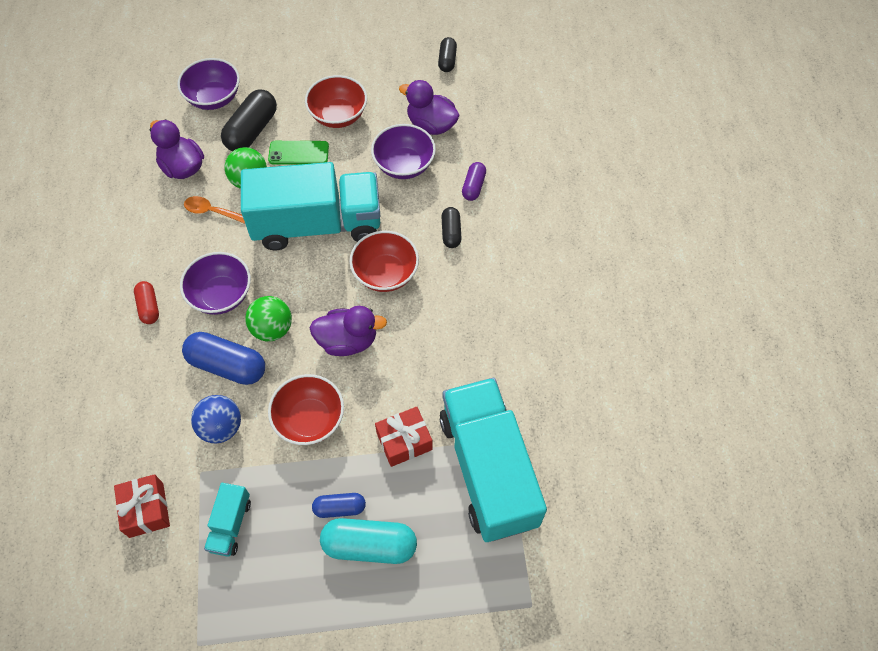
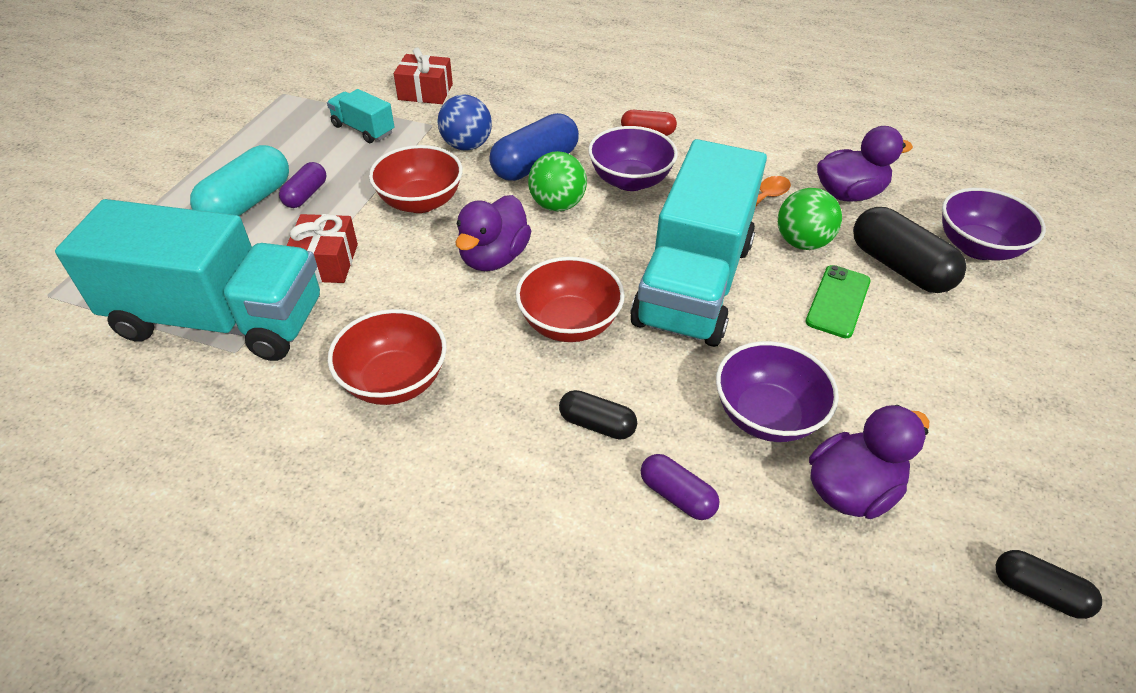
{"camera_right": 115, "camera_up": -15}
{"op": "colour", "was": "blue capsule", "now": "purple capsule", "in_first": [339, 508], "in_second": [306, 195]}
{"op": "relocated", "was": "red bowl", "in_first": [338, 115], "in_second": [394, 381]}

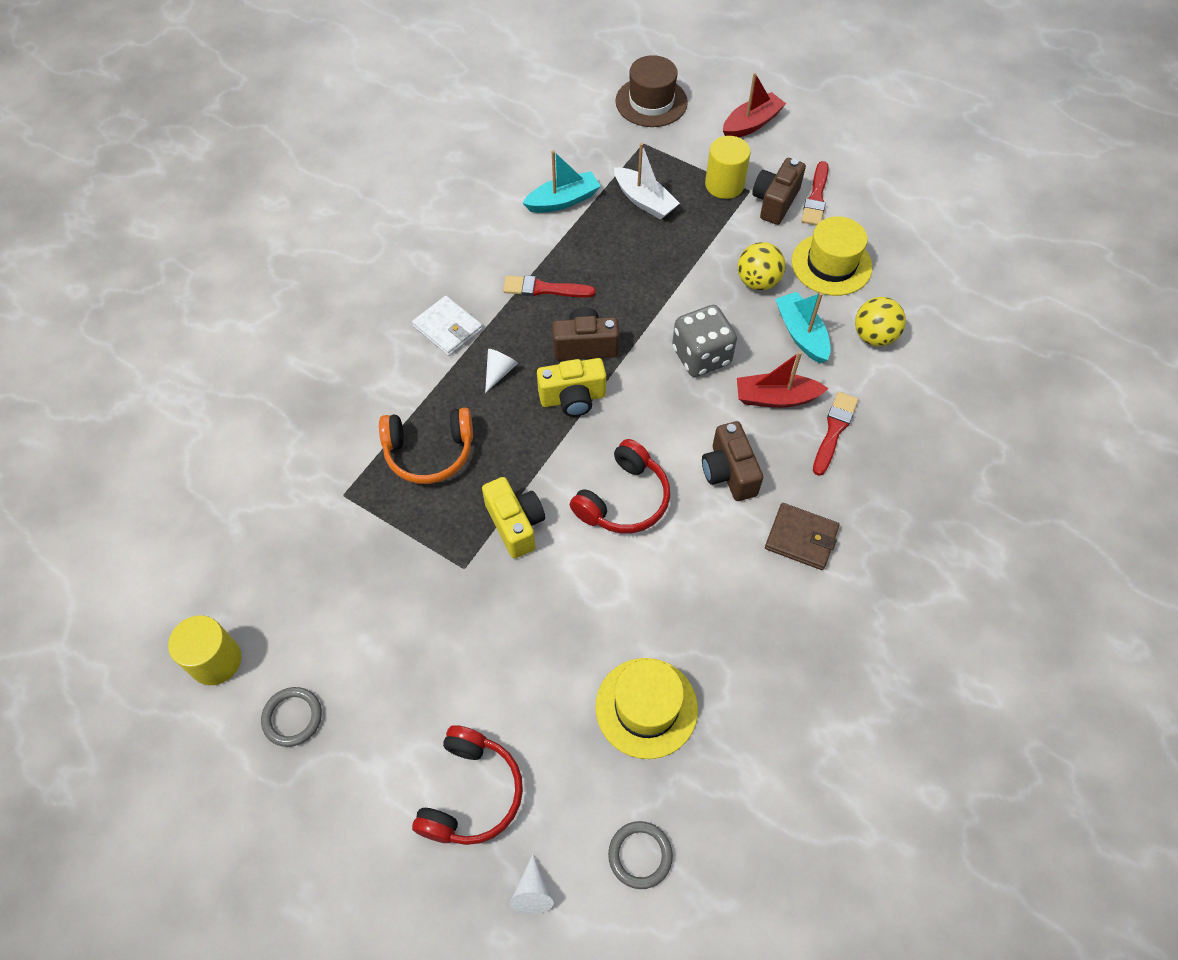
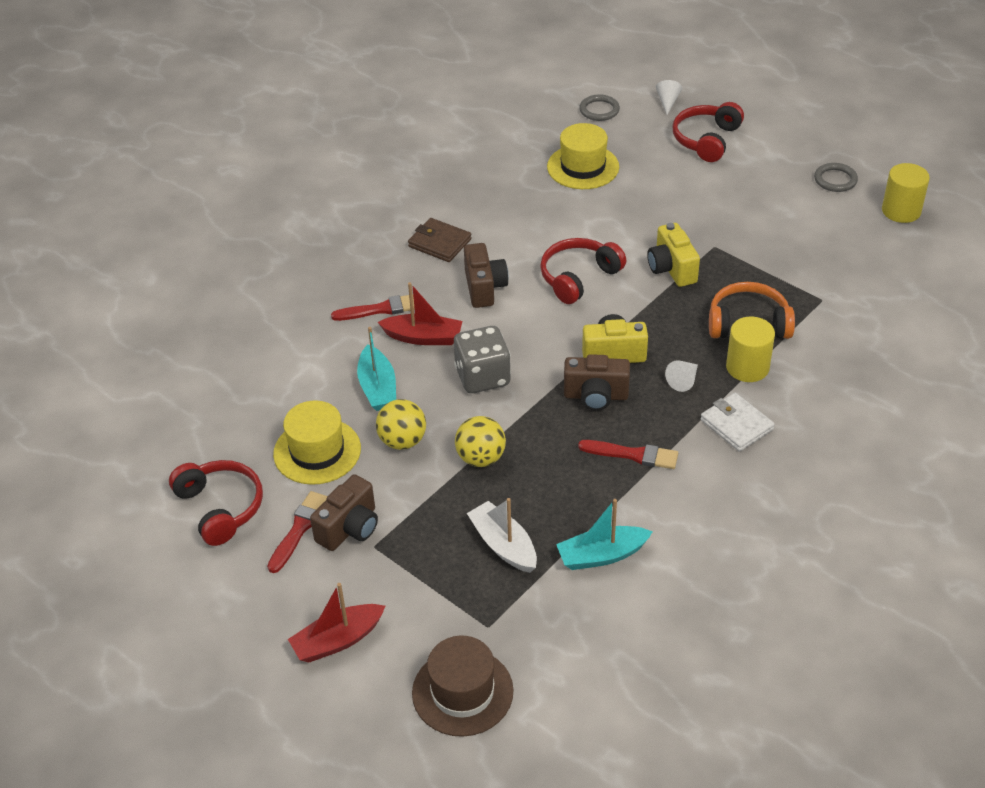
{"camera_right": -170, "camera_up": -15}
{"op": "appeared", "now": "red headphones", "in_second": [220, 507]}
{"op": "spun", "was": "red brush", "in_first": [834, 430], "in_second": [381, 309], "clockwise": -135}
{"op": "relocated", "was": "yellow ball", "in_first": [874, 336], "in_second": [481, 458]}
{"op": "relocated", "was": "yellow cylinder", "in_first": [724, 185], "in_second": [747, 367]}

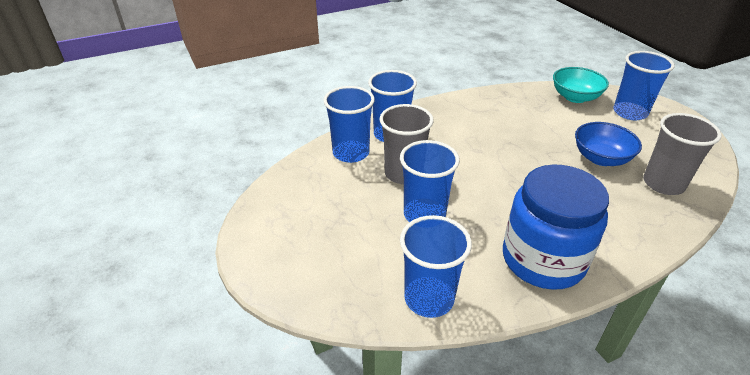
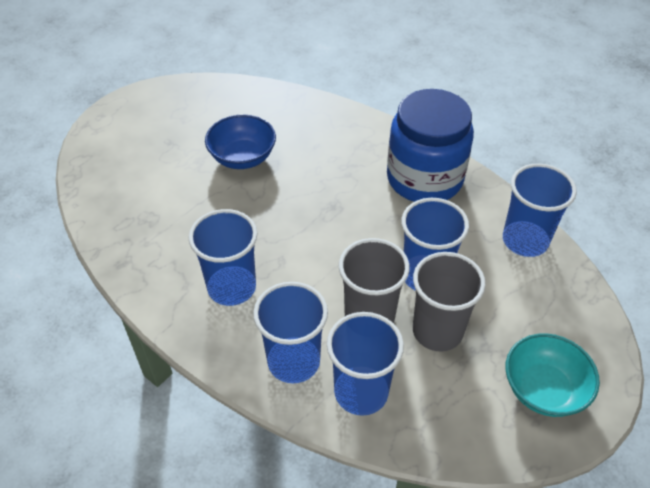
{"camera_right": -115, "camera_up": 10}
{"op": "relocated", "was": "blue cup", "in_first": [630, 112], "in_second": [232, 287]}
{"op": "relocated", "was": "grey cup", "in_first": [663, 184], "in_second": [437, 331]}
{"op": "relocated", "was": "turquoise bowl", "in_first": [575, 97], "in_second": [544, 389]}

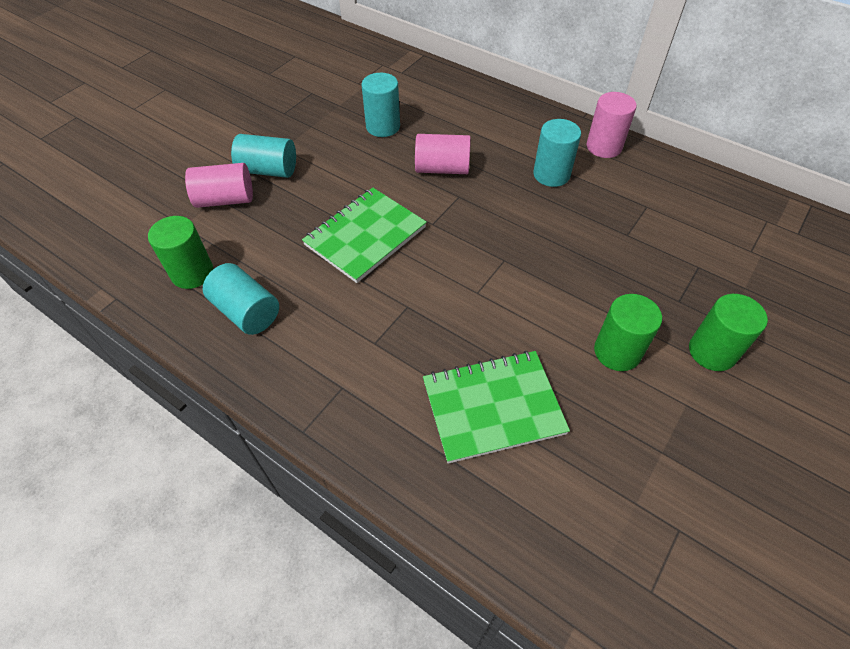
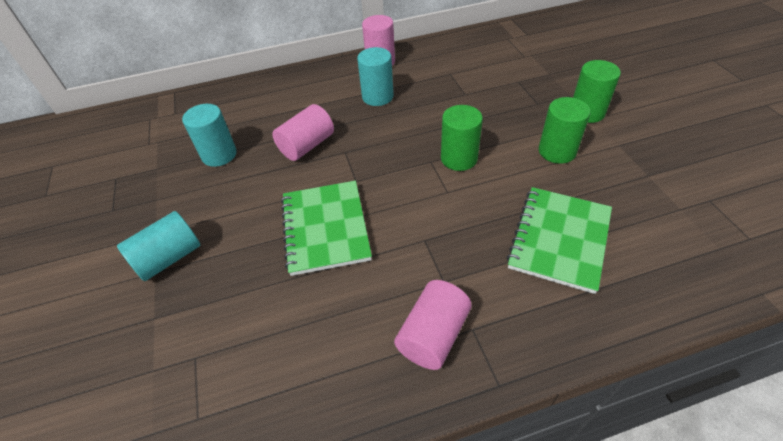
{"camera_right": -50, "camera_up": -5}
{"op": "relocated", "was": "pink cylinder", "in_first": [225, 199], "in_second": [433, 335]}
{"op": "relocated", "was": "green cylinder", "in_first": [192, 273], "in_second": [459, 158]}
{"op": "missing", "was": "turquoise cylinder", "in_first": [247, 311]}

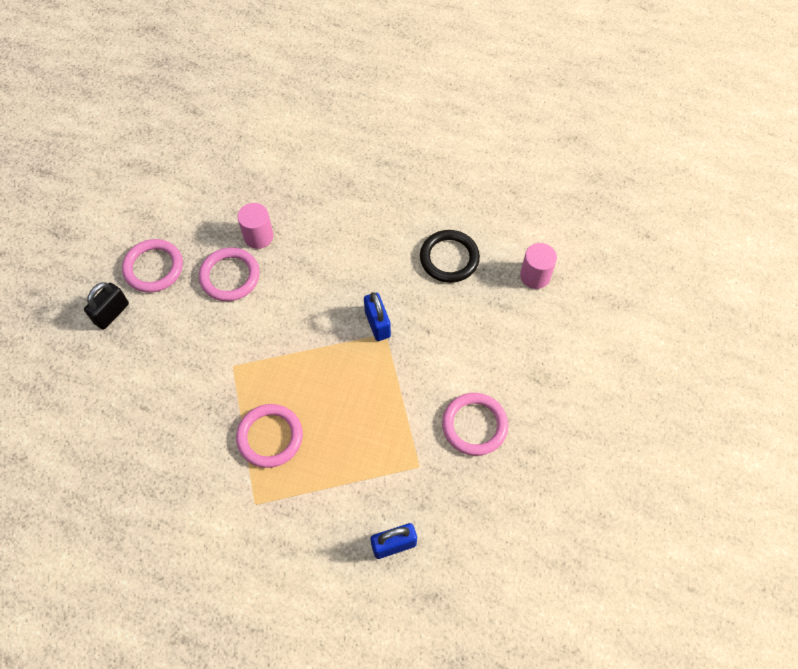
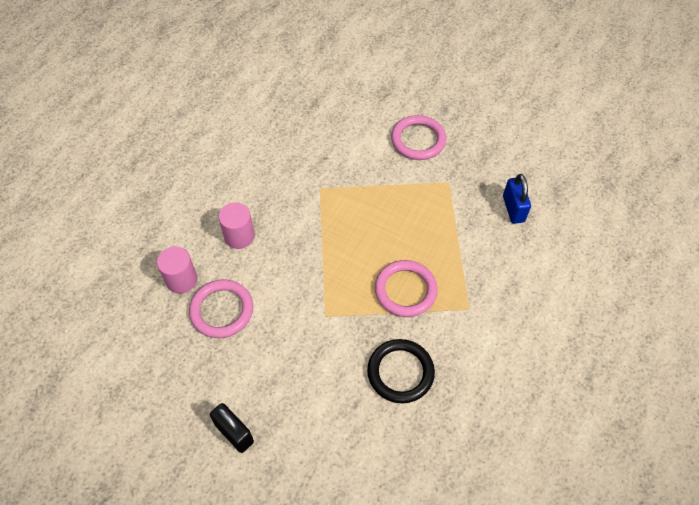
{"camera_right": -80, "camera_up": -5}
{"op": "relocated", "was": "pink cylinder", "in_first": [535, 276], "in_second": [239, 236]}
{"op": "relocated", "was": "black ring", "in_first": [449, 258], "in_second": [400, 372]}
{"op": "missing", "was": "pink ring", "in_first": [153, 268]}
{"op": "missing", "was": "blue padlock", "in_first": [377, 324]}

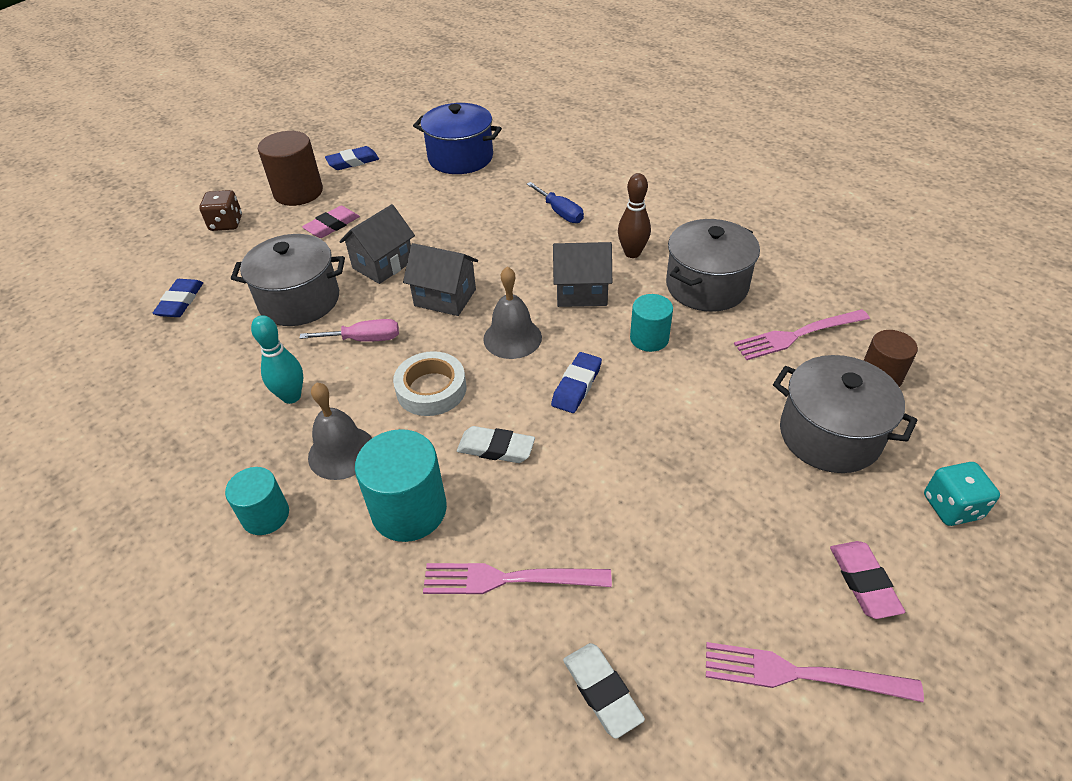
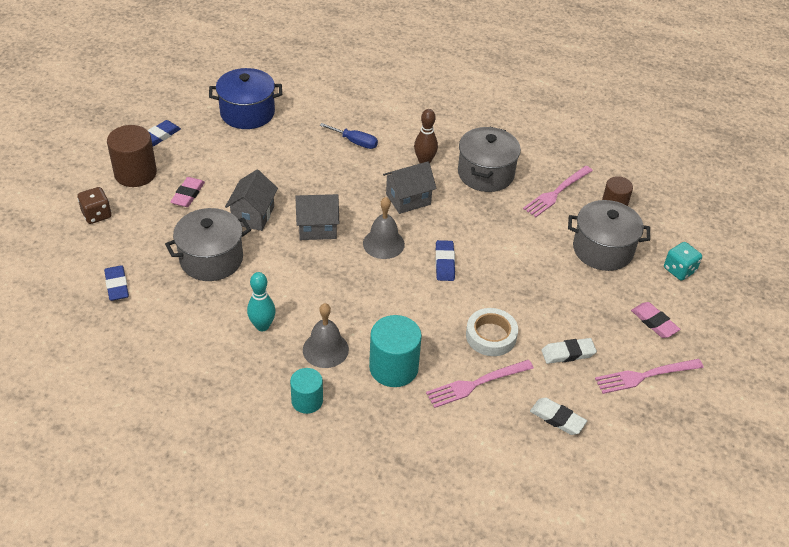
{"camera_right": -30, "camera_up": 0}
{"op": "relocated", "was": "white tape", "in_first": [431, 389], "in_second": [491, 336]}
{"op": "relocated", "was": "white eraser", "in_first": [496, 448], "in_second": [568, 353]}
{"op": "missing", "was": "pink screwdriver", "in_first": [364, 339]}
{"op": "missing", "was": "turquoise cylinder", "in_first": [649, 338]}

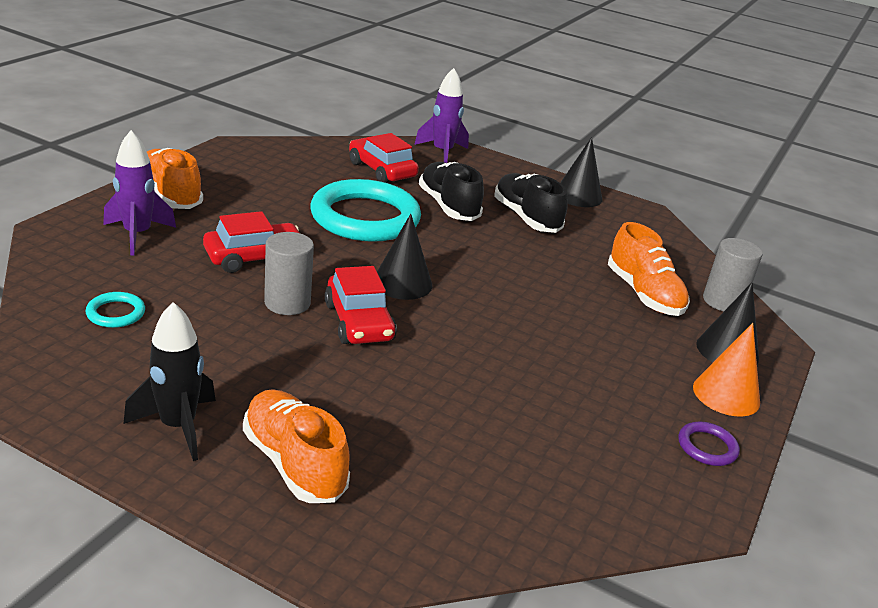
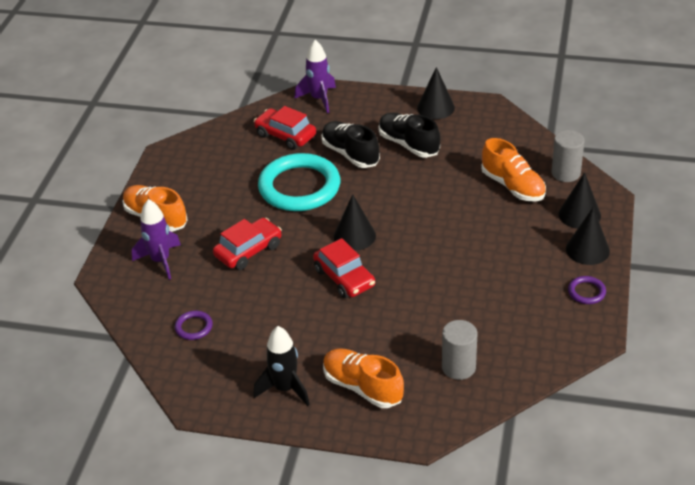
{"camera_right": -10, "camera_up": 10}
{"op": "colour", "was": "turquoise ring", "now": "purple ring", "in_first": [116, 313], "in_second": [194, 327]}
{"op": "relocated", "was": "grey cylinder", "in_first": [287, 303], "in_second": [458, 367]}
{"op": "colour", "was": "orange cone", "now": "black cone", "in_first": [726, 394], "in_second": [587, 249]}

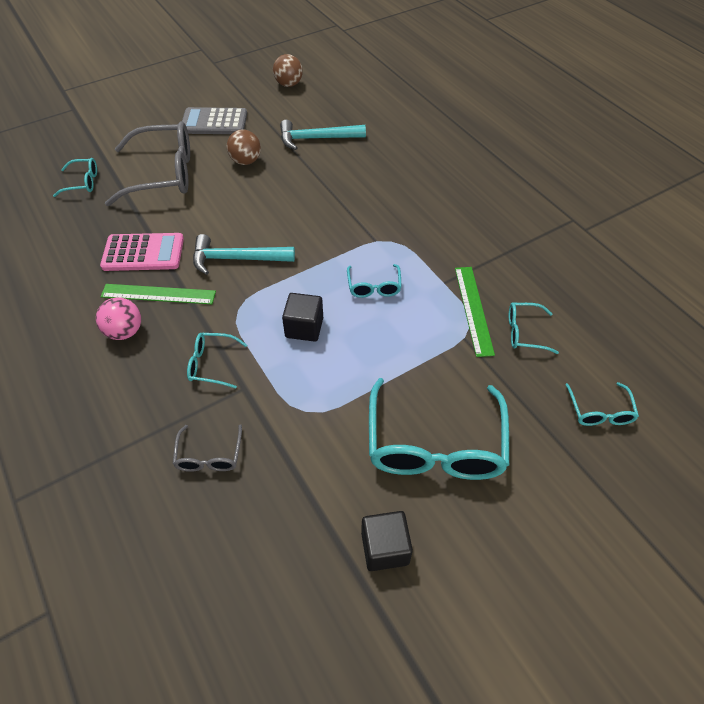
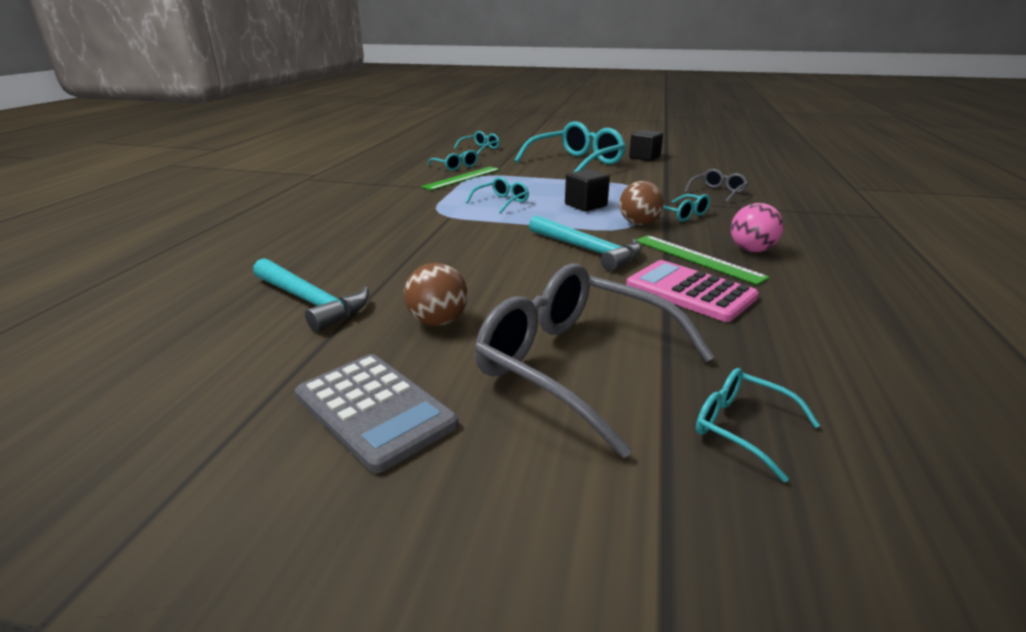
{"camera_right": -135, "camera_up": -25}
{"op": "relocated", "was": "brown ball", "in_first": [289, 84], "in_second": [639, 223]}

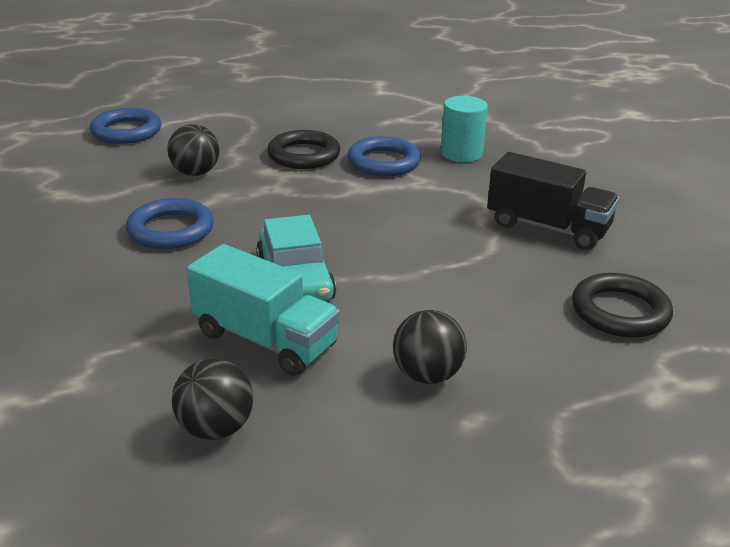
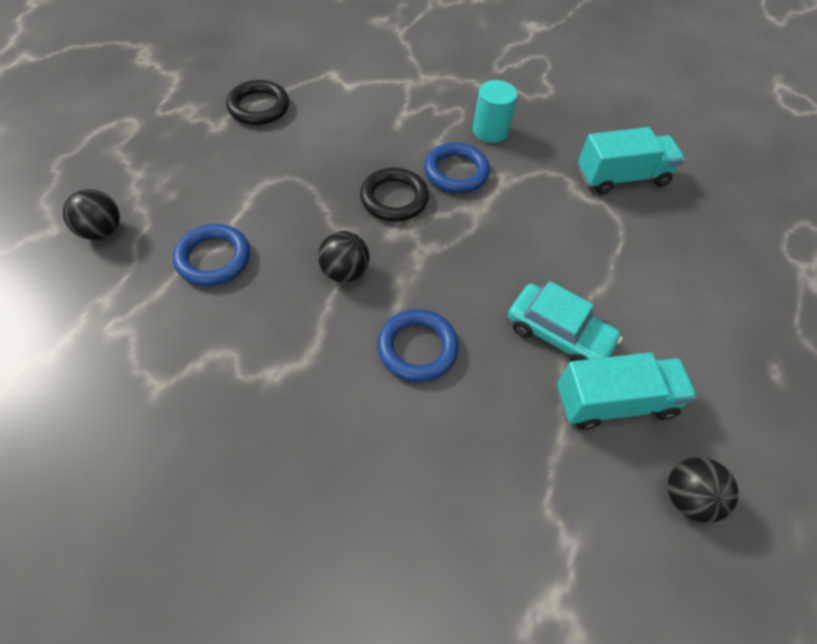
{"camera_right": -45, "camera_up": 25}
{"op": "relocated", "was": "black ball", "in_first": [427, 375], "in_second": [102, 231]}
{"op": "relocated", "was": "black ring", "in_first": [620, 311], "in_second": [258, 107]}
{"op": "colour", "was": "black truck", "now": "turquoise truck", "in_first": [547, 227], "in_second": [622, 177]}

